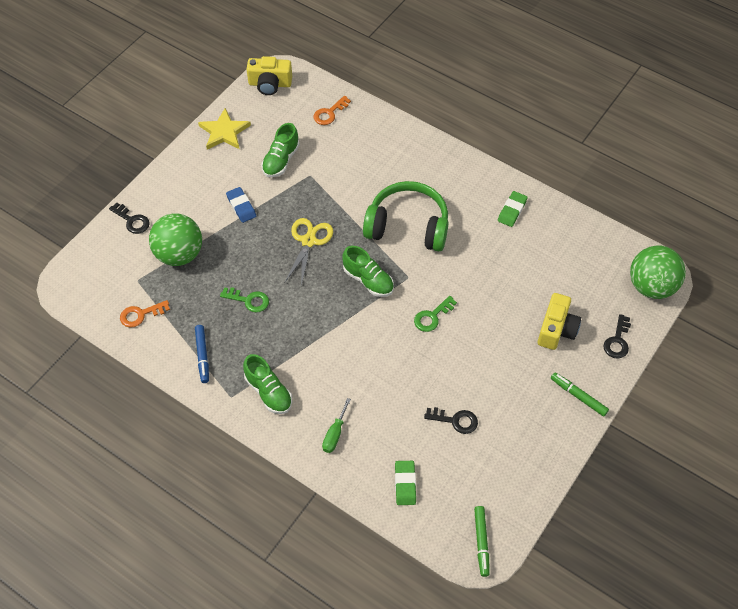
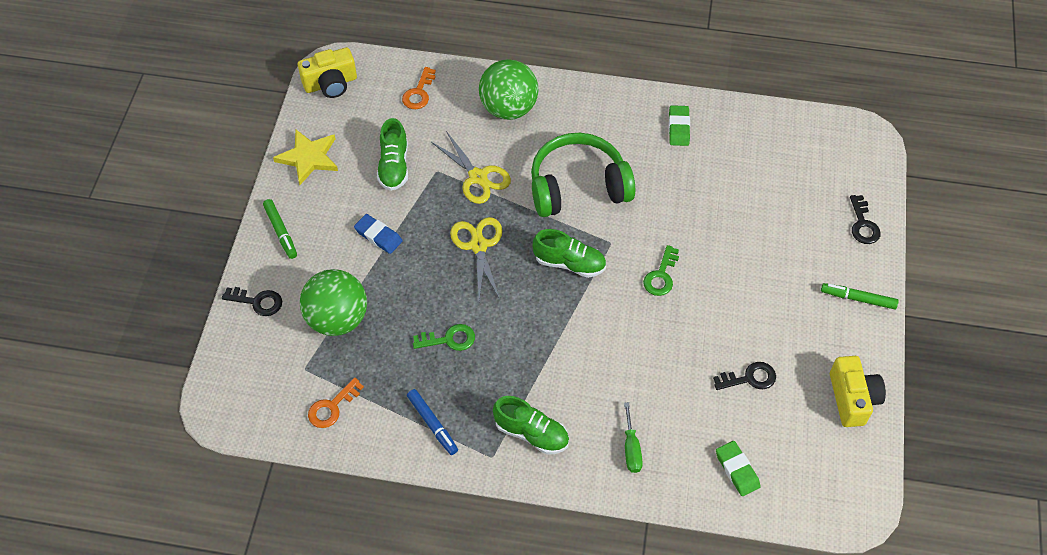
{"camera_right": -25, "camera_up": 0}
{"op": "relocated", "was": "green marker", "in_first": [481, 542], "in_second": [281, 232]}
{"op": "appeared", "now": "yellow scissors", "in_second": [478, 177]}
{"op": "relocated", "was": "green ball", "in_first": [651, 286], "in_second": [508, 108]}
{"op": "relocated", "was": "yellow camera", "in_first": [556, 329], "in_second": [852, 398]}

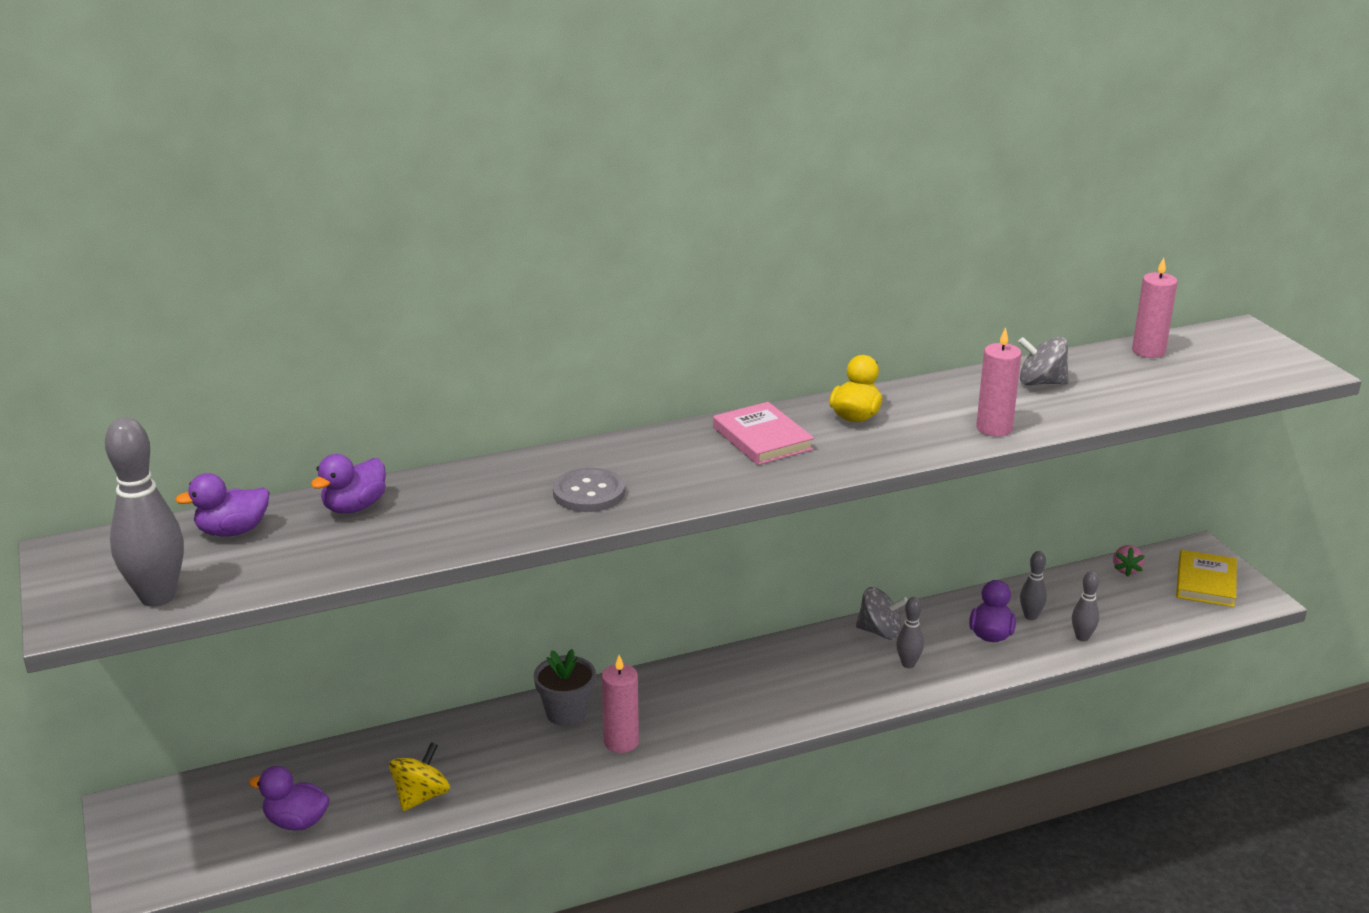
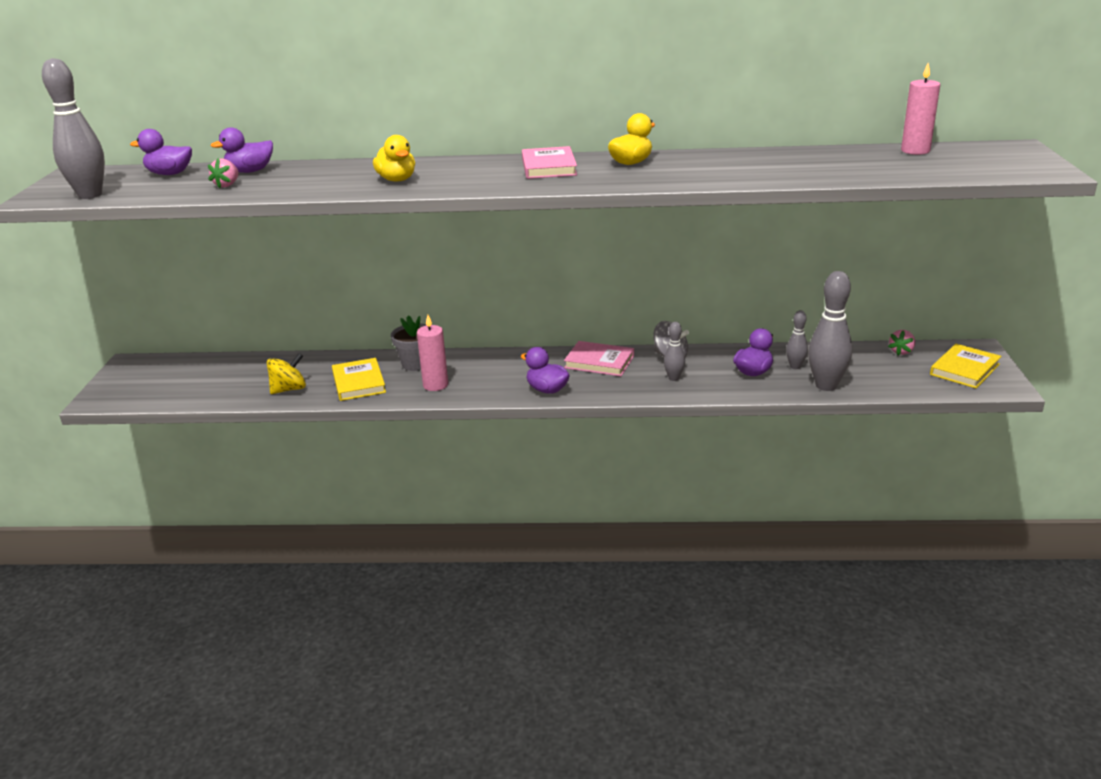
{"camera_right": 25, "camera_up": 0}
{"op": "appeared", "now": "pink strawberry", "in_second": [227, 185]}
{"op": "appeared", "now": "yellow book", "in_second": [358, 383]}
{"op": "exchanged", "was": "grey button", "now": "yellow duck", "in_first": [589, 493], "in_second": [397, 180]}
{"op": "relocated", "was": "purple duck", "in_first": [296, 822], "in_second": [547, 390]}
{"op": "appeared", "now": "pink book", "in_second": [599, 362]}
{"op": "size", "was": "grey bowling pin", "in_first": [1082, 637], "in_second": [826, 386], "ratio": 1.92}
{"op": "missing", "was": "pink candle", "in_first": [994, 428]}
{"op": "missing", "was": "grey spinning top", "in_first": [1041, 382]}

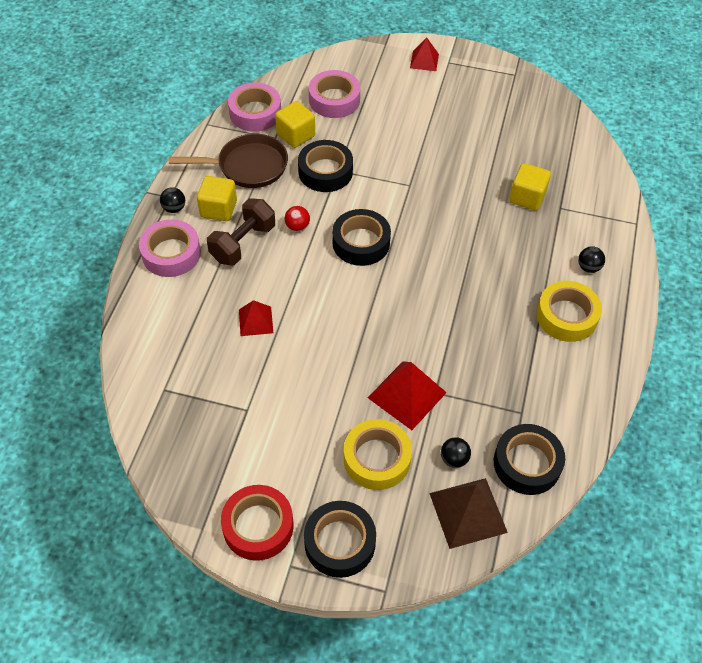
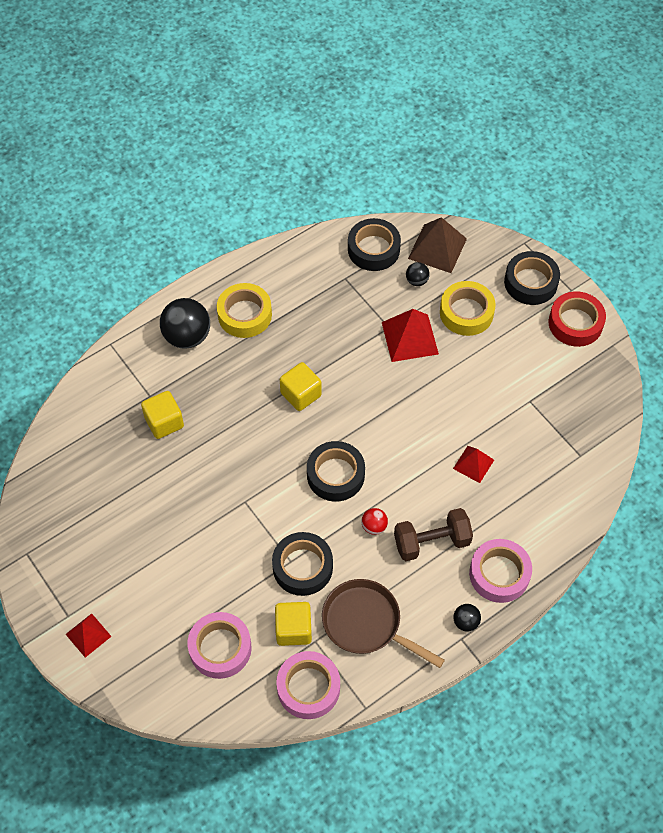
{"camera_right": -140, "camera_up": 5}
{"op": "size", "was": "black ball", "in_first": [588, 267], "in_second": [187, 336], "ratio": 2.05}
{"op": "relocated", "was": "yellow cube", "in_first": [218, 209], "in_second": [301, 394]}

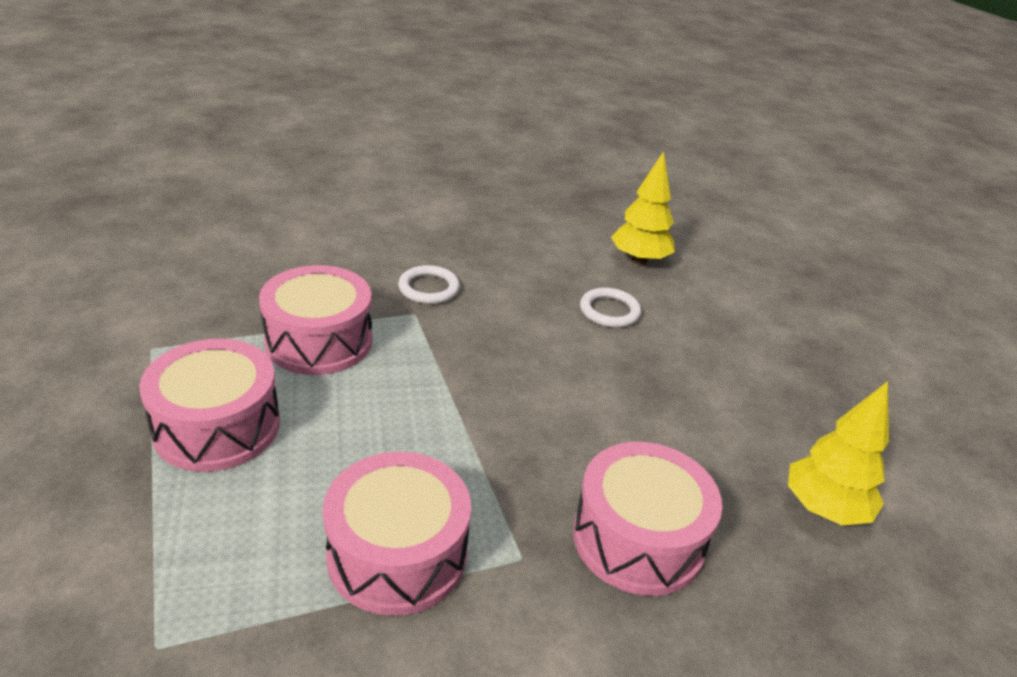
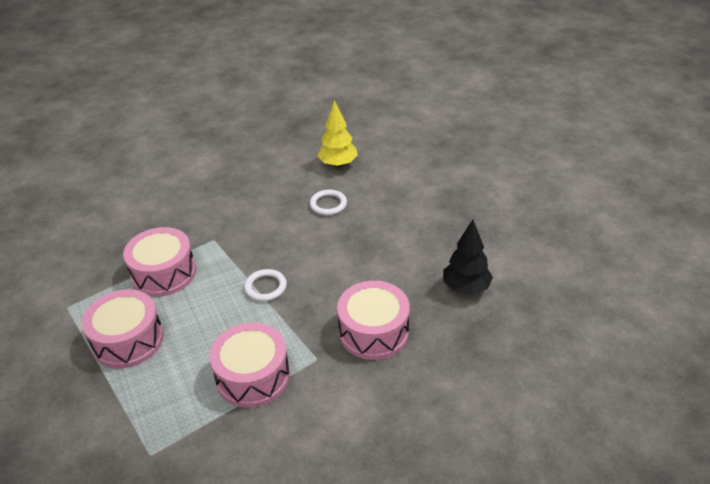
{"camera_right": -10, "camera_up": 5}
{"op": "relocated", "was": "white ring", "in_first": [429, 288], "in_second": [265, 287]}
{"op": "colour", "was": "yellow tree", "now": "black tree", "in_first": [823, 509], "in_second": [466, 288]}

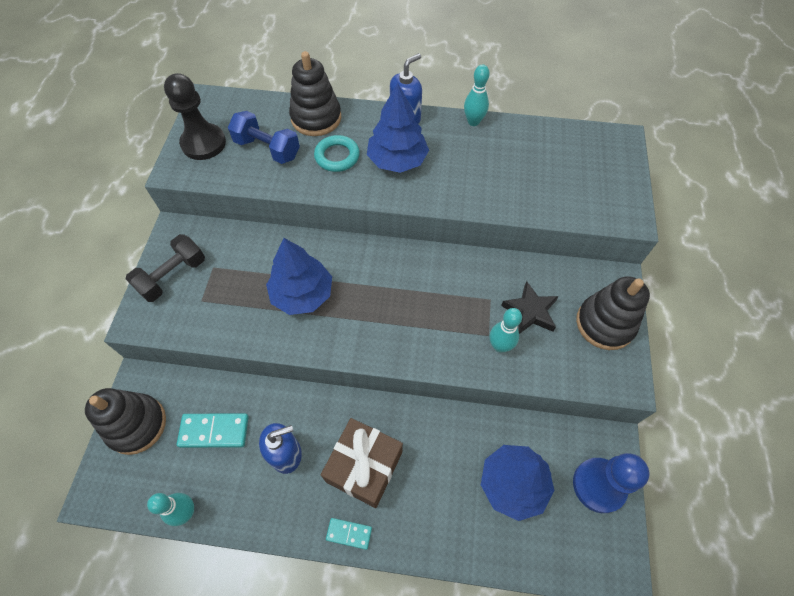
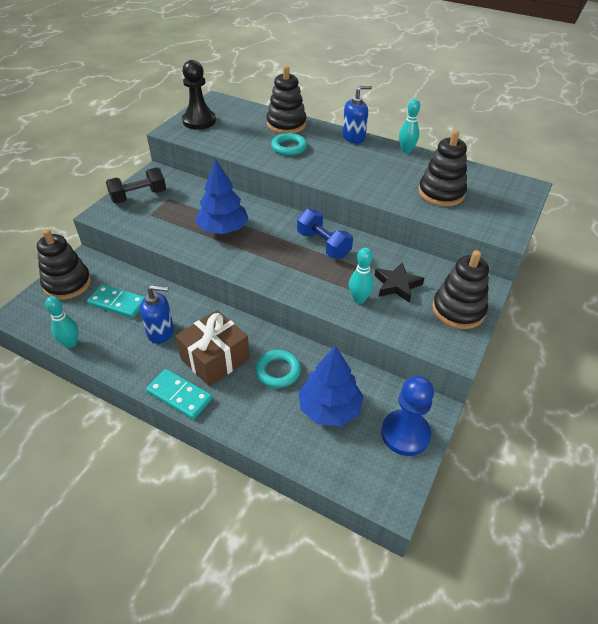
{"camera_right": 20, "camera_up": -15}
{"op": "size", "was": "turquoise domino", "in_first": [349, 533], "in_second": [179, 395], "ratio": 1.68}
{"op": "appeared", "now": "turquoise ring", "in_second": [278, 371]}
{"op": "relocated", "was": "blue dumbbell", "in_first": [267, 149], "in_second": [323, 245]}
{"op": "appeared", "now": "black stacking toy", "in_second": [441, 193]}
{"op": "missing", "was": "blue tree", "in_first": [397, 160]}

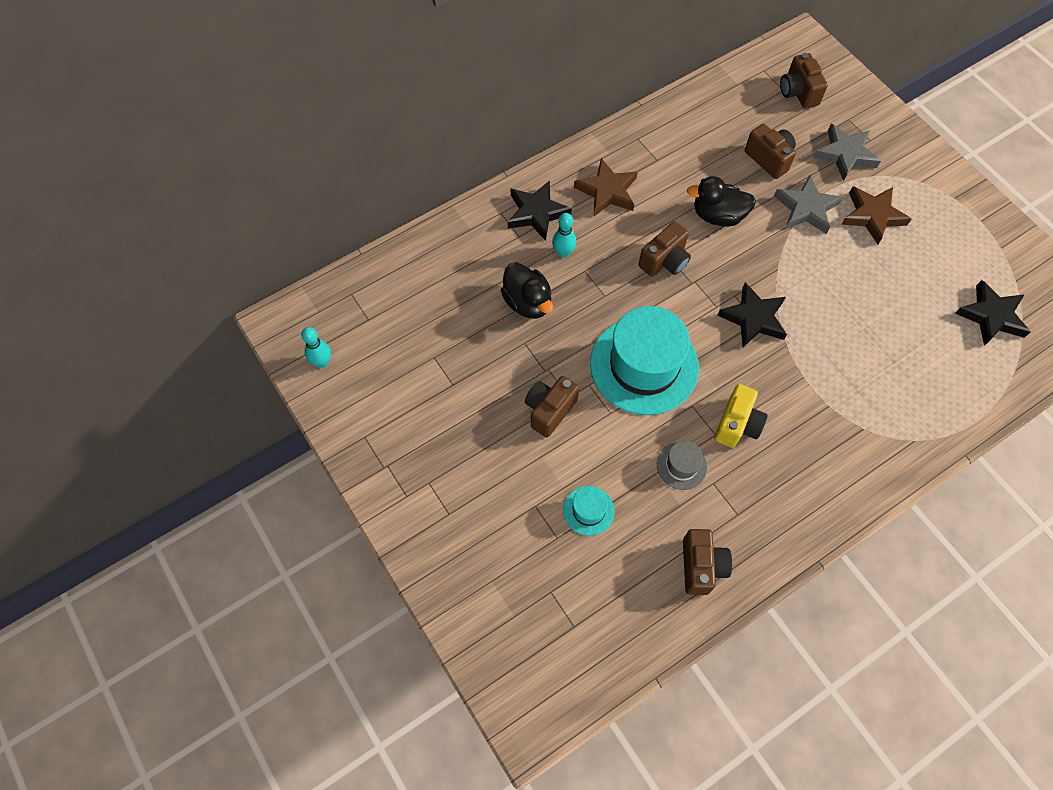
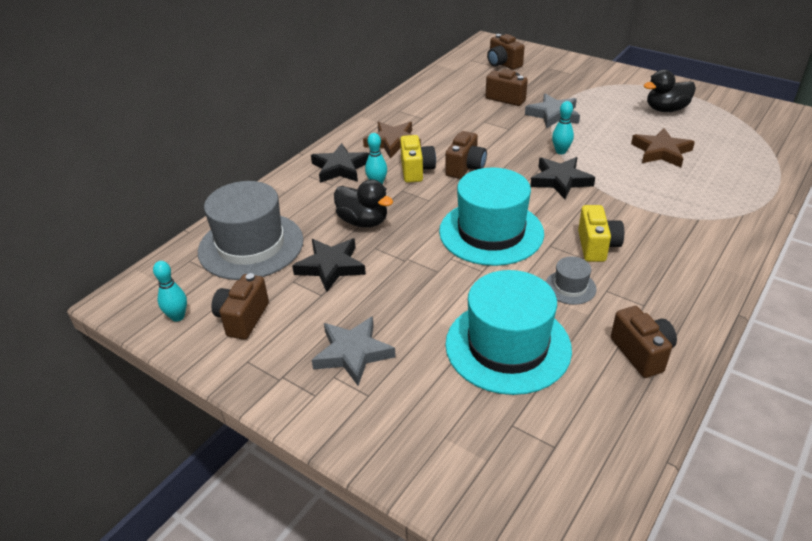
{"camera_right": -20, "camera_up": -25}
{"op": "appeared", "now": "grey hat", "in_second": [251, 246]}
{"op": "relocated", "was": "brown camera", "in_first": [549, 410], "in_second": [243, 318]}
{"op": "relocated", "was": "black star", "in_first": [991, 316], "in_second": [331, 267]}
{"op": "relocated", "was": "grey star", "in_first": [845, 154], "in_second": [353, 353]}
{"op": "appeared", "now": "yellow camera", "in_second": [416, 170]}
{"op": "size", "was": "turquoise hat", "in_first": [588, 510], "in_second": [508, 346], "ratio": 2.27}
{"op": "appeared", "now": "turquoise bowling pin", "in_second": [561, 151]}
{"op": "relocated", "was": "brown star", "in_first": [872, 216], "in_second": [661, 152]}
{"op": "relocated", "was": "black duck", "in_first": [718, 216], "in_second": [666, 109]}

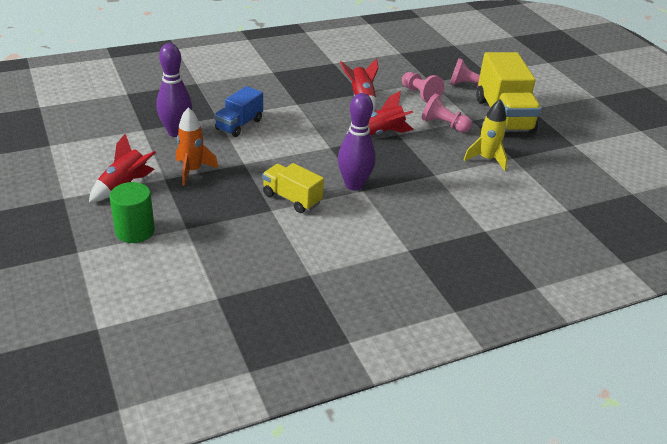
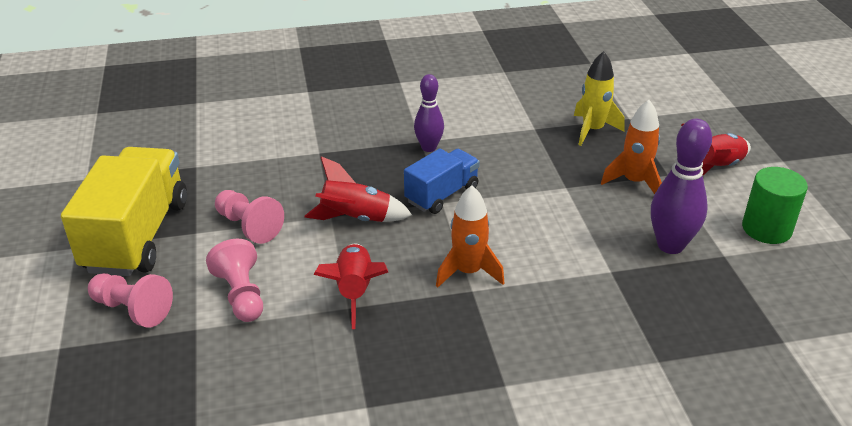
{"camera_right": -165, "camera_up": 0}
{"op": "relocated", "was": "blue truck", "in_first": [239, 125], "in_second": [442, 195]}
{"op": "size", "was": "purple bowling pin", "in_first": [354, 185], "in_second": [429, 148], "ratio": 0.65}
{"op": "appeared", "now": "orange rocket", "in_second": [468, 272]}
{"op": "relocated", "was": "yellow rocket", "in_first": [486, 159], "in_second": [592, 130]}
{"op": "relocated", "was": "green cylinder", "in_first": [135, 231], "in_second": [766, 229]}
{"op": "missing", "was": "yellow truck", "in_first": [292, 199]}

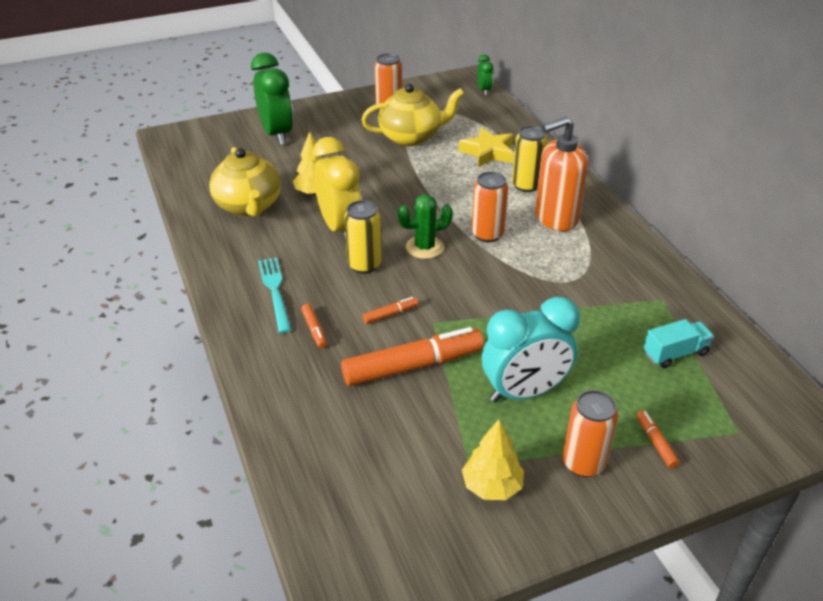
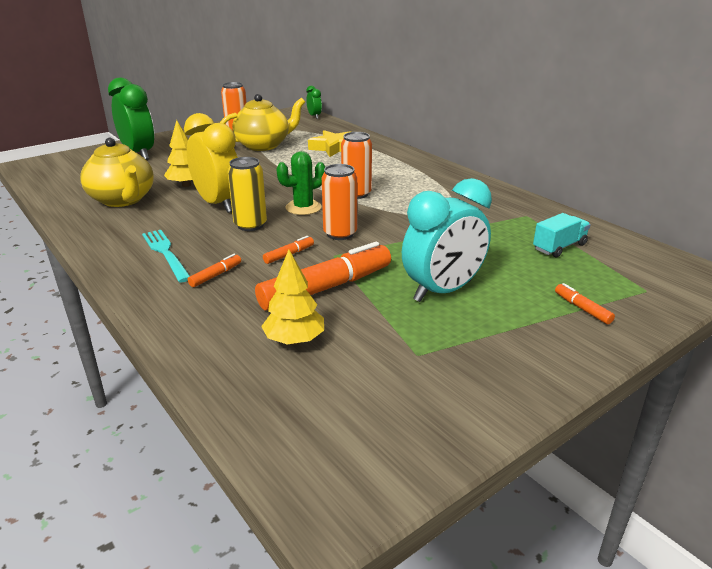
{"camera_right": -15, "camera_up": -10}
{"op": "spun", "was": "orange marker", "in_first": [314, 330], "in_second": [215, 275], "clockwise": -105}
{"op": "relocated", "was": "yellow tree", "in_first": [492, 486], "in_second": [294, 340]}
{"op": "relocated", "was": "orange can", "in_first": [583, 463], "in_second": [340, 234]}
{"op": "missing", "was": "yellow can", "in_first": [526, 185]}
{"op": "missing", "was": "orange soap dispenser", "in_first": [555, 218]}

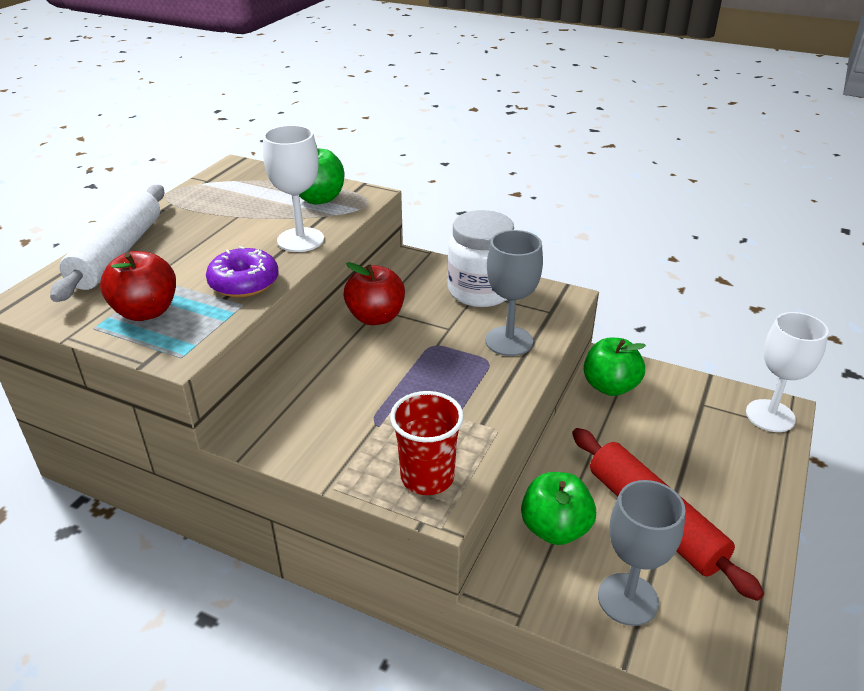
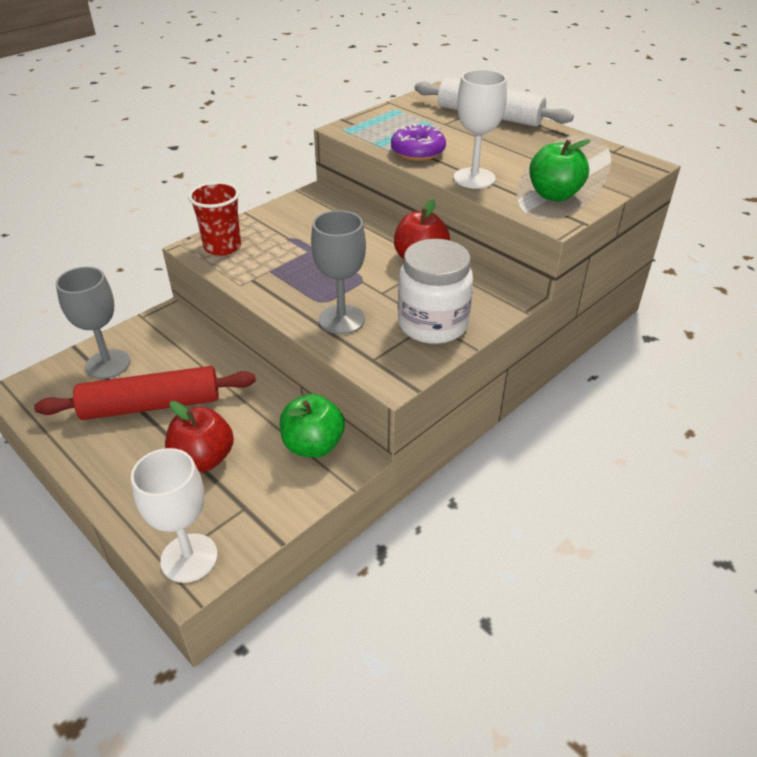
{"camera_right": 110, "camera_up": 5}
{"op": "relocated", "was": "red apple", "in_first": [146, 311], "in_second": [203, 459]}
{"op": "missing", "was": "green apple", "in_first": [555, 529]}

